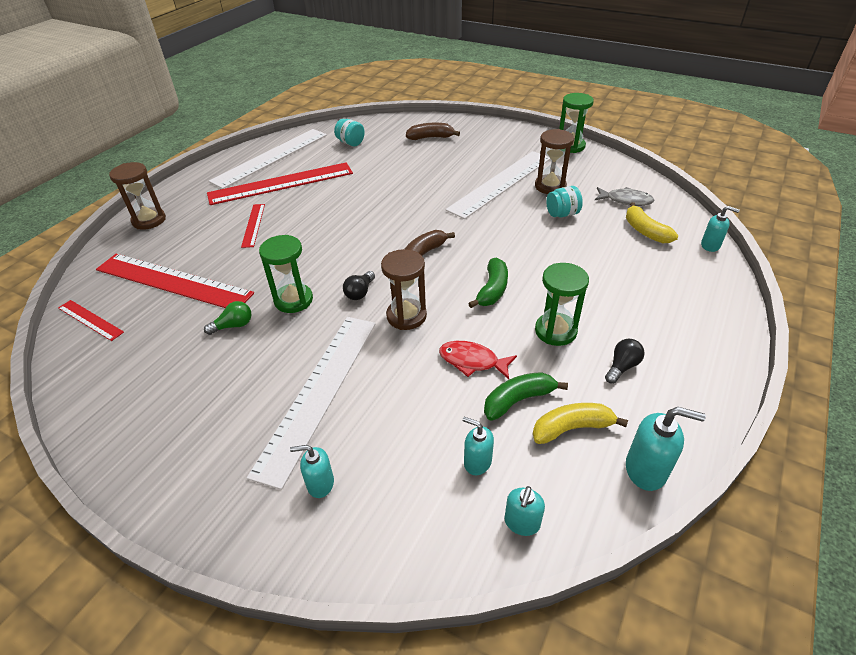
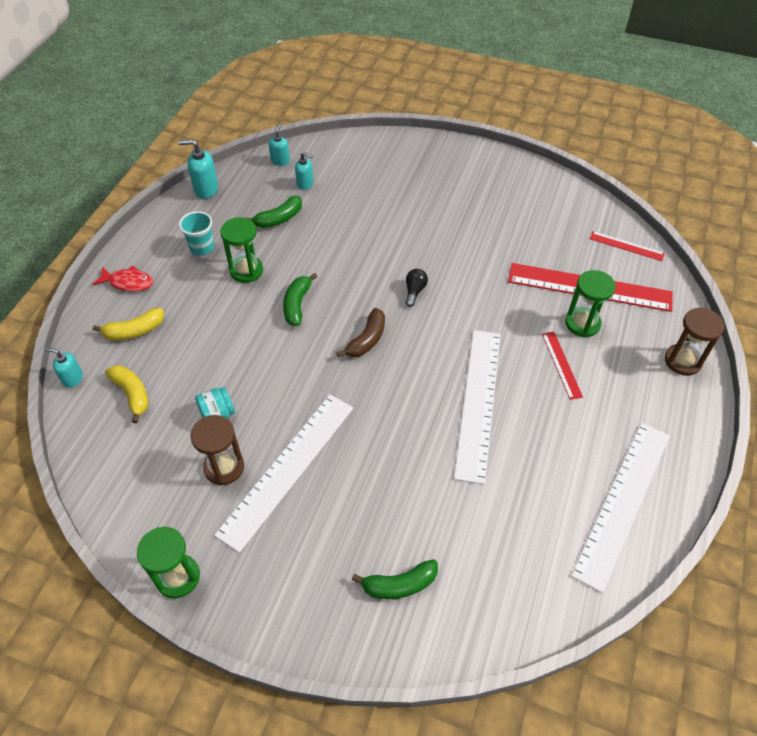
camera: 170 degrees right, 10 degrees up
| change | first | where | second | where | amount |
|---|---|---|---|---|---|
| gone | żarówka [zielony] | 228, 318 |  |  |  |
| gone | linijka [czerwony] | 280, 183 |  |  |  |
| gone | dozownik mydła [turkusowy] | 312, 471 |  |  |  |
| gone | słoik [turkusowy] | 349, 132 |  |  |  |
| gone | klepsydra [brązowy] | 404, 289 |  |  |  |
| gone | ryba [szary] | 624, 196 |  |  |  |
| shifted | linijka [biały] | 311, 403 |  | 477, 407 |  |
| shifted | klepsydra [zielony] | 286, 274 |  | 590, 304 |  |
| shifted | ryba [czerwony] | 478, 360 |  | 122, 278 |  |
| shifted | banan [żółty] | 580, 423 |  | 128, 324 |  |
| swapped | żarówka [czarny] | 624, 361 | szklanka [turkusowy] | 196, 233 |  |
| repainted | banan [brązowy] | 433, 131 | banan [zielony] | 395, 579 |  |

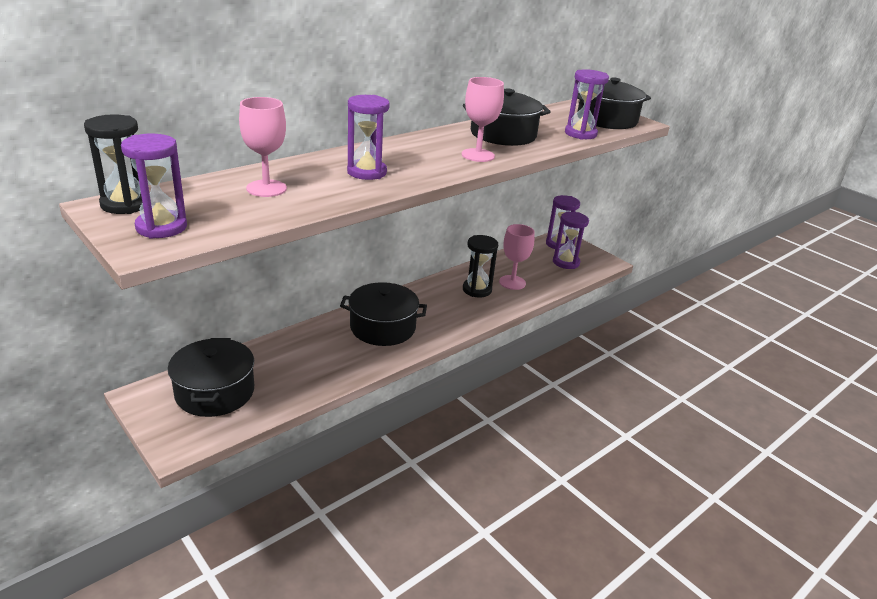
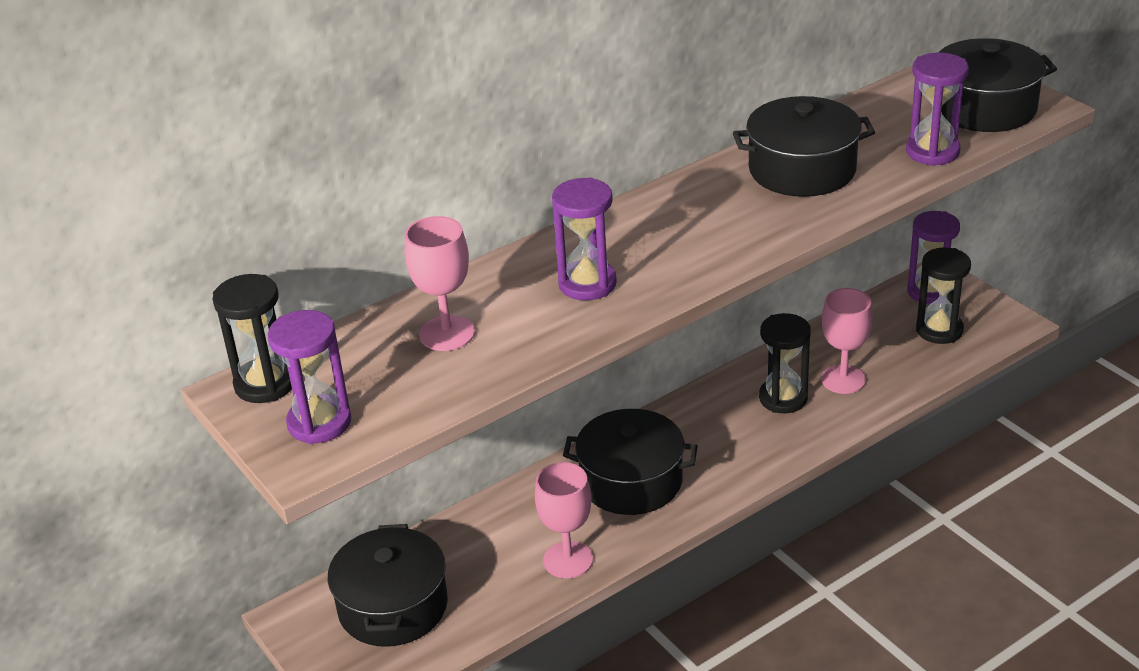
camera: 10 degrees right, 5 degrees up
| change | first | where | second | where | amount |
|---|---|---|---|---|---|
| shifted | kielich [różowy] | 483, 119 |  | 564, 520 |  |
| repainted | klepsydra [fioletowy] | 571, 240 | klepsydra [czarny] | 943, 295 |  |

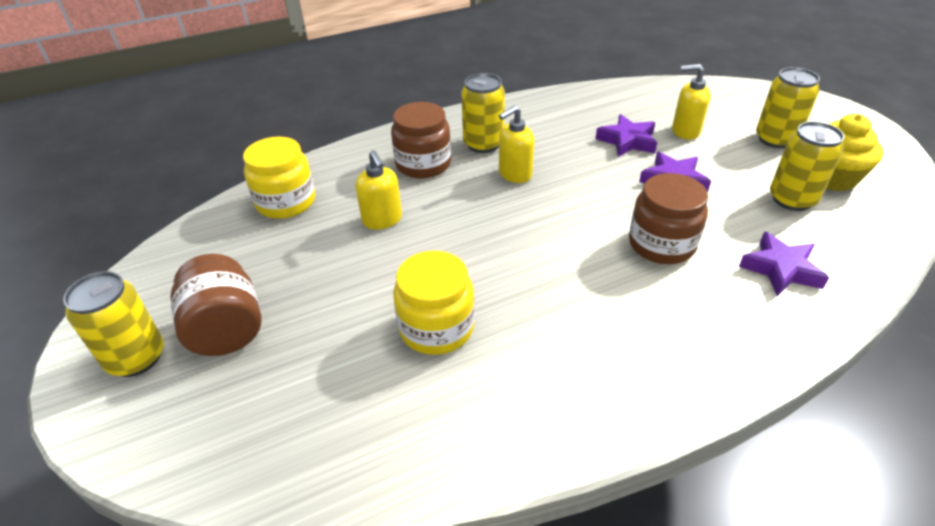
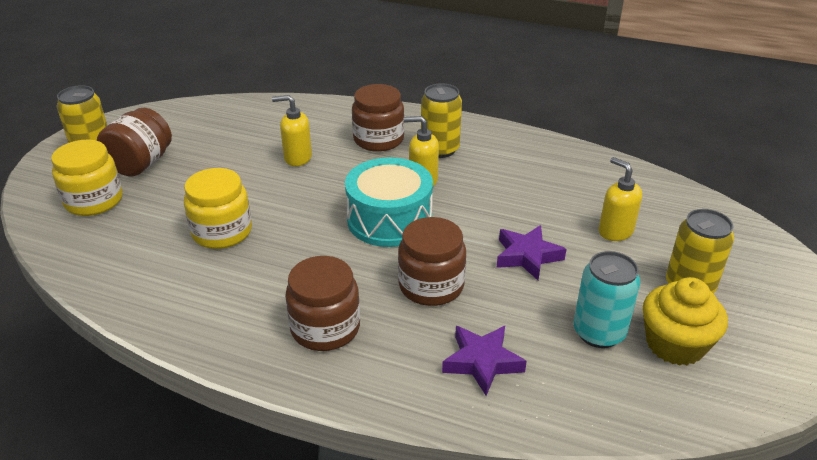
camera: 45 degrees right, 5 degrees down
| change | first | where | second | where | amount |
|---|---|---|---|---|---|
| gone | gwiazda [fioletowy] | 626, 135 |  |  |  |
| new |  |  | słoik [brązowy] | 322, 303 |  |
| new |  |  | bęben [turkusowy] | 389, 202 |  |
| shifted | słoik [żółty] | 279, 178 |  | 87, 178 |  |
| repainted | puszka [żółty] | 807, 166 | puszka [turkusowy] | 607, 299 |  |
| rotated | dozownik mydła [żółty] | 378, 190 |  | 292, 130 | 75 degrees clockwise |

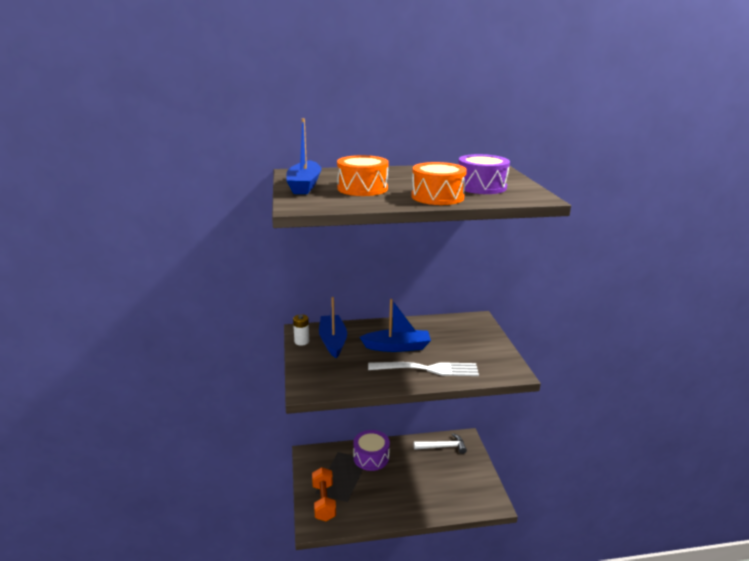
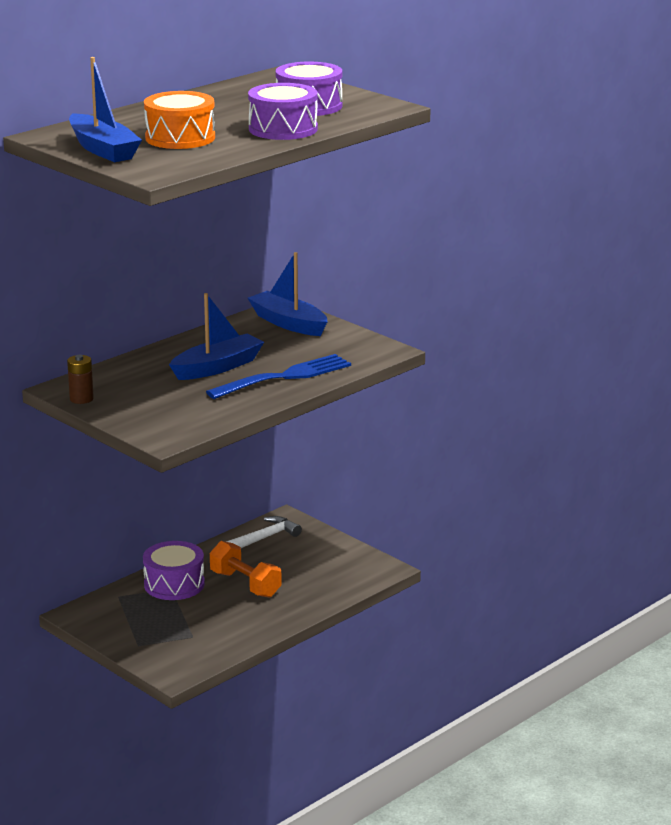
camera: 35 degrees left, 0 degrees up
| change | first | where | second | where | amount |
|---|---|---|---|---|---|
| shifted | hantel [pomarańczowy] | 324, 494 |  | 246, 569 |  |
| shifted | łódka [niebieski] | 333, 327 |  | 288, 294 |  |
| repainted | bateria [biały] | 301, 330 | bateria [brązowy] | 80, 379 |  |
| repainted | widelec [biały] | 423, 369 | widelec [niebieski] | 278, 376 |  |
| repainted | bęben [pomarańczowy] | 439, 183 | bęben [fioletowy] | 283, 111 |  |

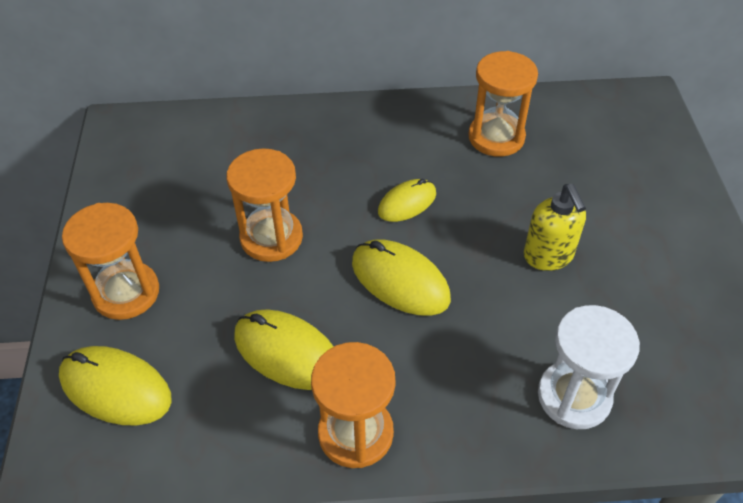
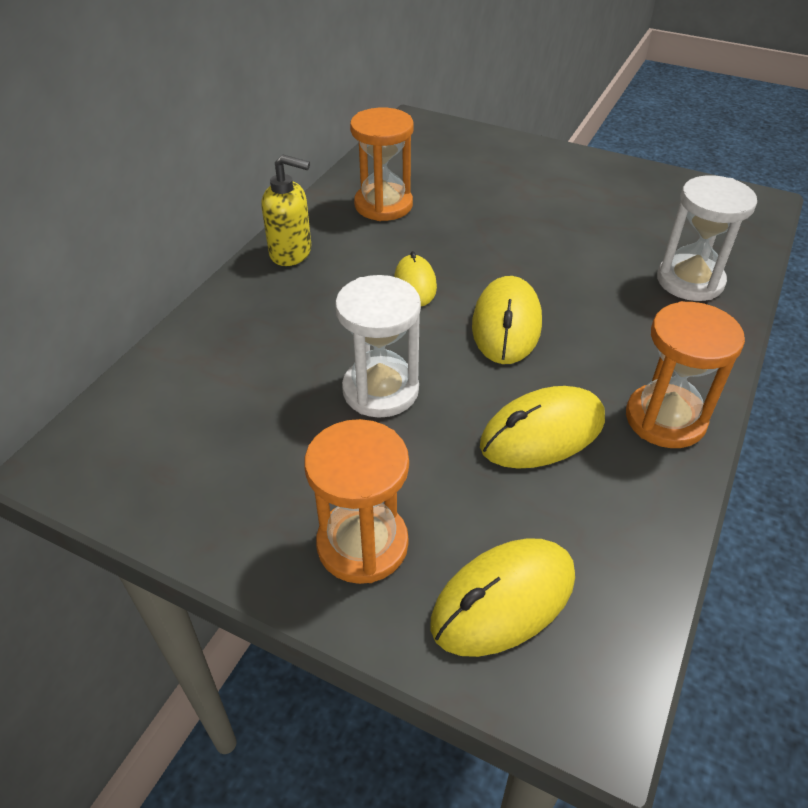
camera: 60 degrees left, 5 degrees down
| change | first | where | second | where | amount |
|---|---|---|---|---|---|
| shifted | dozownik mydła [żółty] | 555, 227 |  | 286, 210 |  |
| repainted | klepsydra [pomarańczowy] | 264, 205 | klepsydra [biały] | 378, 346 |  |
| rotated | myszka [żółty] | 401, 277 |  | 507, 320 | 60 degrees counterclockwise |

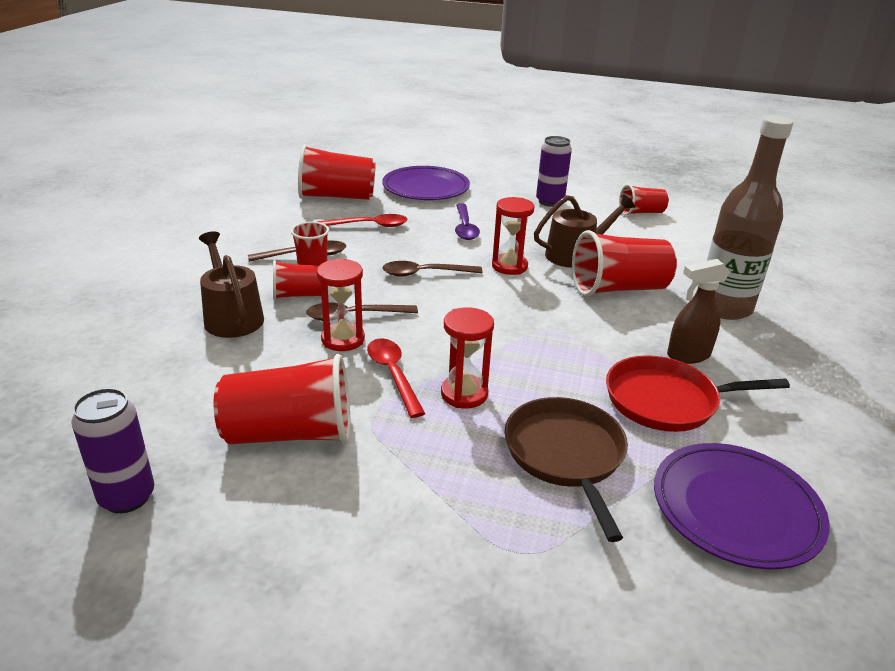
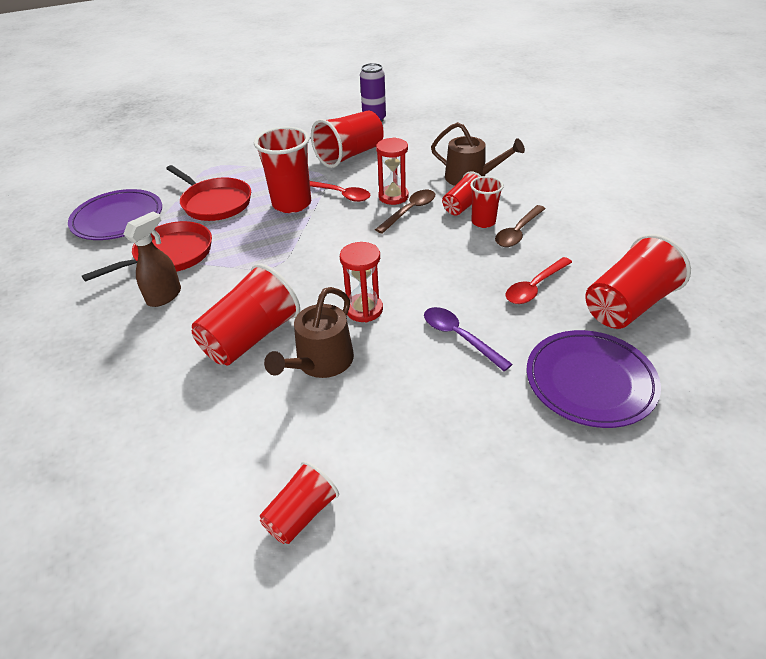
camera: 145 degrees right, 10 degrees up
| change | first | where | second | where | amount |
|---|---|---|---|---|---|
| gone | łyżka [brązowy] | 432, 269 |  |  |  |
| gone | puszka [fioletowy] | 554, 171 |  |  |  |
| gone | butelka [brązowy] | 750, 217 |  |  |  |
| swapped | klepsydra [czerwony] | 467, 357 | szklanka [czerwony] | 282, 170 |  |
| repainted | patelnia [brązowy] | 566, 469 | patelnia [czerwony] | 208, 193 |  |

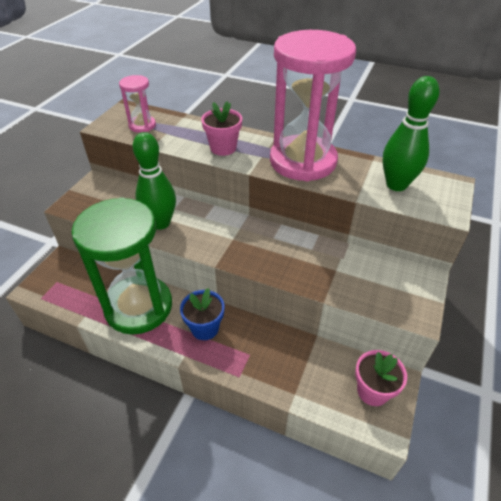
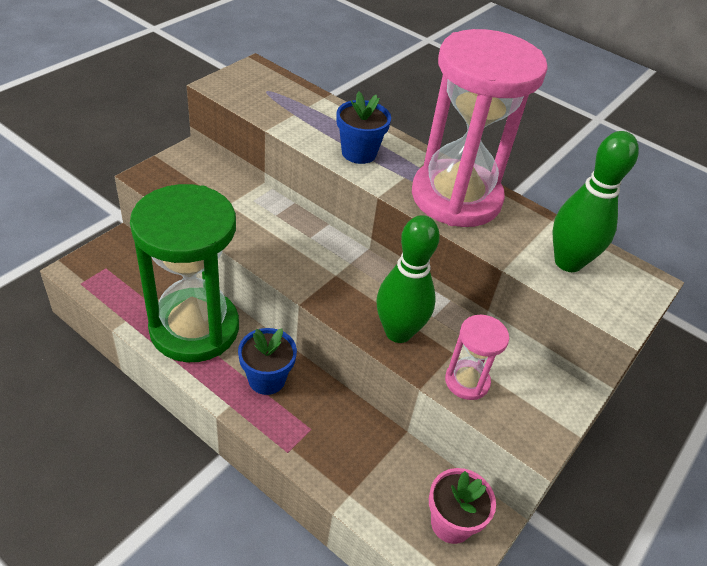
camera: 10 degrees right, 0 degrees up
| change | first | where | second | where | amount |
|---|---|---|---|---|---|
| shifted | klepsydra [różowy] | 137, 104 |  | 477, 357 |  |
| shifted | kręgiel [zielony] | 154, 181 |  | 408, 279 |  |
| repainted | doniczka [różowy] | 221, 128 | doniczka [niebieski] | 363, 128 |  |

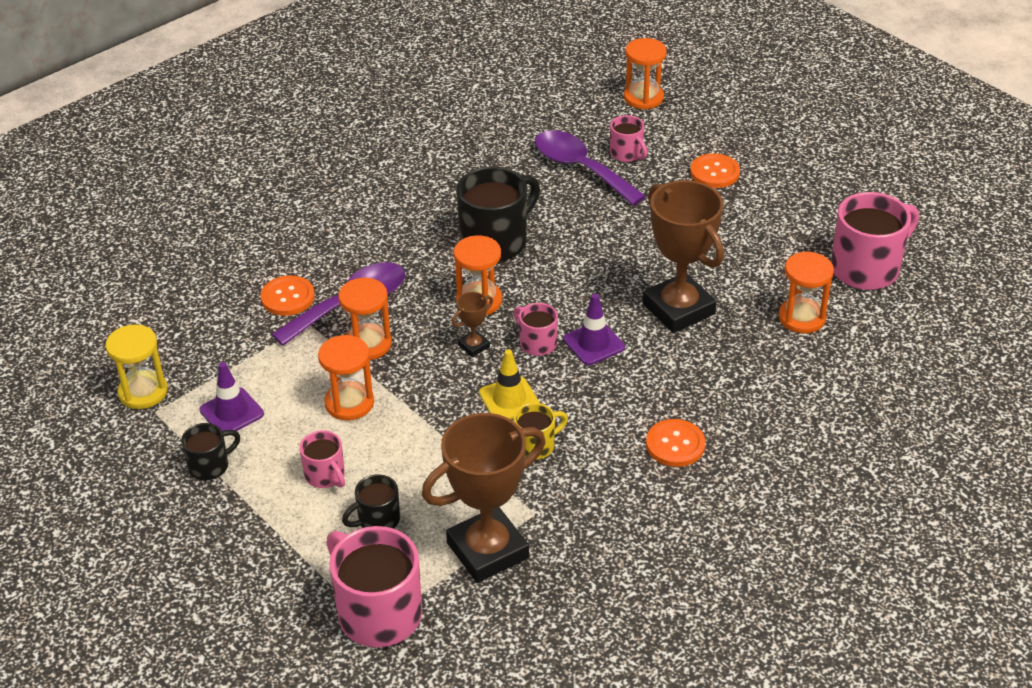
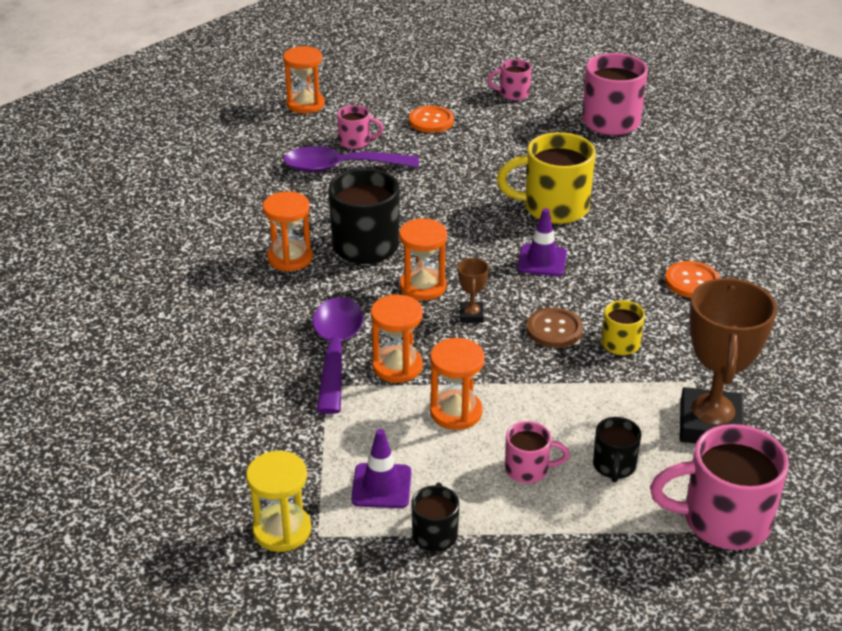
camera: 50 degrees left, 5 degrees down
| change | first | where | second | where | amount |
|---|---|---|---|---|---|
| gone | guzik [pomarańczowy] | 288, 295 |  |  |  |
| shifted | kubek [różowy] | 535, 329 |  | 509, 79 |  |
| shifted | klepsydra [pomarańczowy] | 806, 292 |  | 288, 231 |  |
| swapped | pachołek [żółty] | 509, 384 | guzik [brązowy] | 554, 327 |  |
| swapped | puchar [brązowy] | 683, 256 | kubek [żółty] | 546, 178 |  |

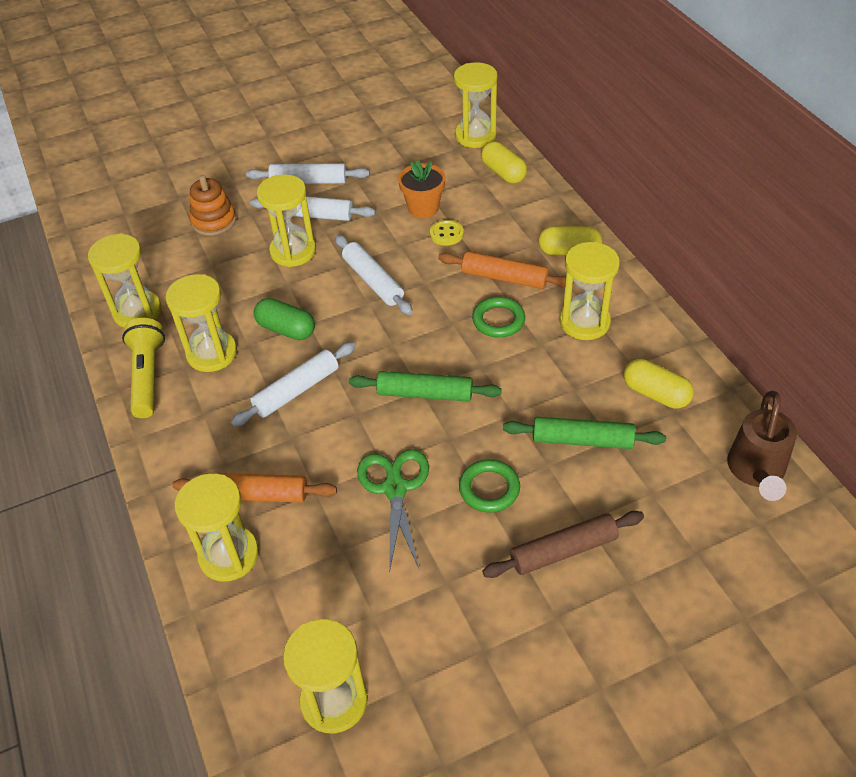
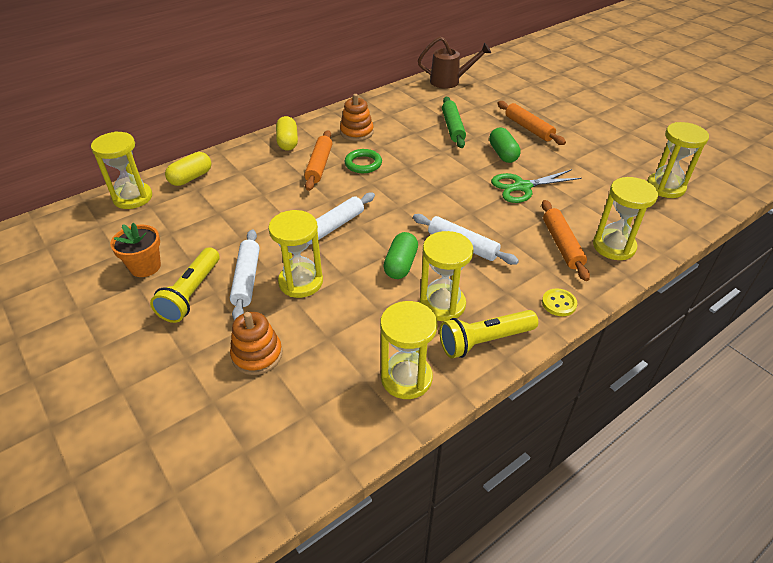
camera: 105 degrees left, 5 degrees down
| change | first | where | second | where | amount |
|---|---|---|---|---|---|
| gone | wałek do ciasta [zielony] | 425, 386 |  |  |  |
| gone | kapsułka [żółty] | 659, 384 |  |  |  |
| shifted | doniczka [pomarańczowy] | 421, 189 |  | 135, 250 |  |
| shifted | guzik [żółty] | 447, 233 |  | 559, 302 |  |
| swapped | wałek do ciasta [biały] | 307, 173 | latarka [żółty] | 184, 285 |  |
| swapped | pierścień [zielony] | 489, 486 | kapsułka [zielony] | 505, 145 |  |
| swapped | klepsydra [żółty] | 590, 291 | zabawka nakładanka [pomarańczowy] | 357, 117 |  |
| repainted | wałek do ciasta [brązowy] | 563, 544 | wałek do ciasta [pomarańczowy] | 531, 123 |  |

